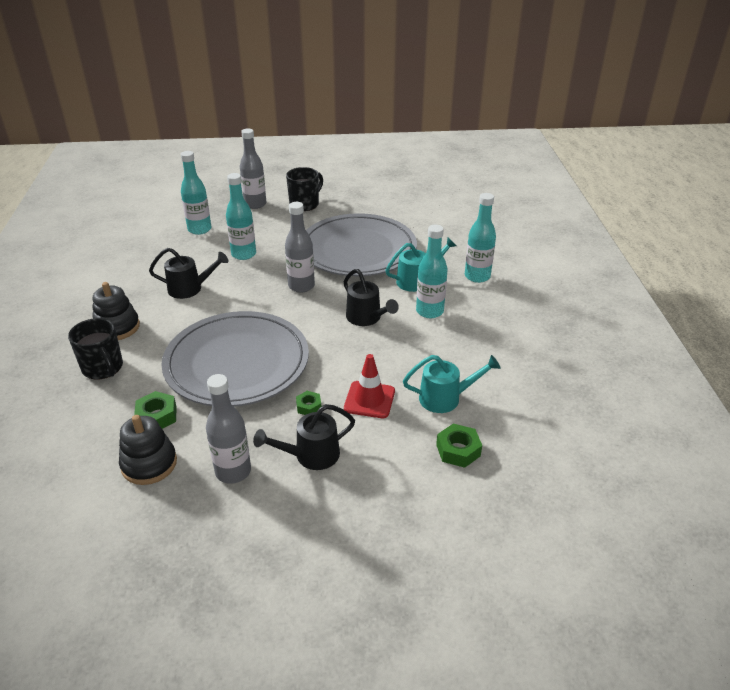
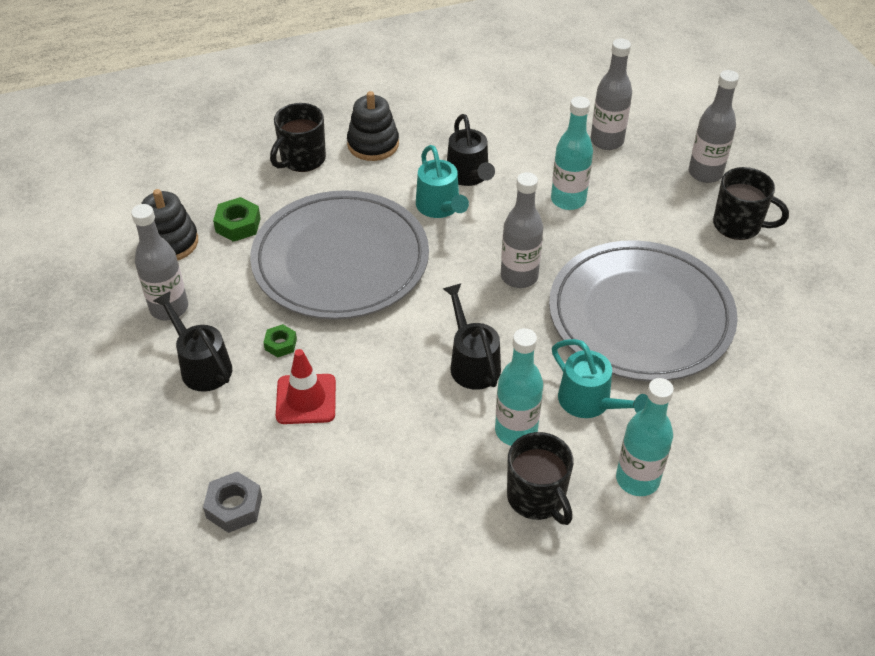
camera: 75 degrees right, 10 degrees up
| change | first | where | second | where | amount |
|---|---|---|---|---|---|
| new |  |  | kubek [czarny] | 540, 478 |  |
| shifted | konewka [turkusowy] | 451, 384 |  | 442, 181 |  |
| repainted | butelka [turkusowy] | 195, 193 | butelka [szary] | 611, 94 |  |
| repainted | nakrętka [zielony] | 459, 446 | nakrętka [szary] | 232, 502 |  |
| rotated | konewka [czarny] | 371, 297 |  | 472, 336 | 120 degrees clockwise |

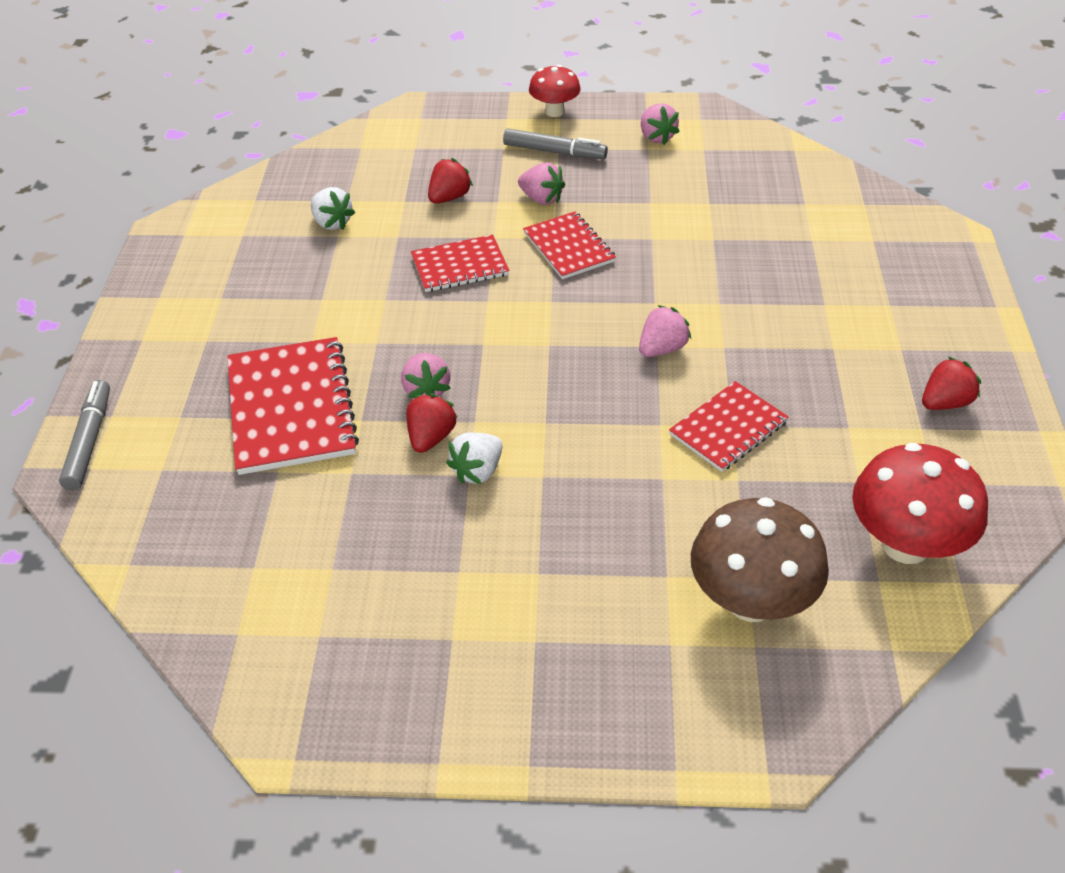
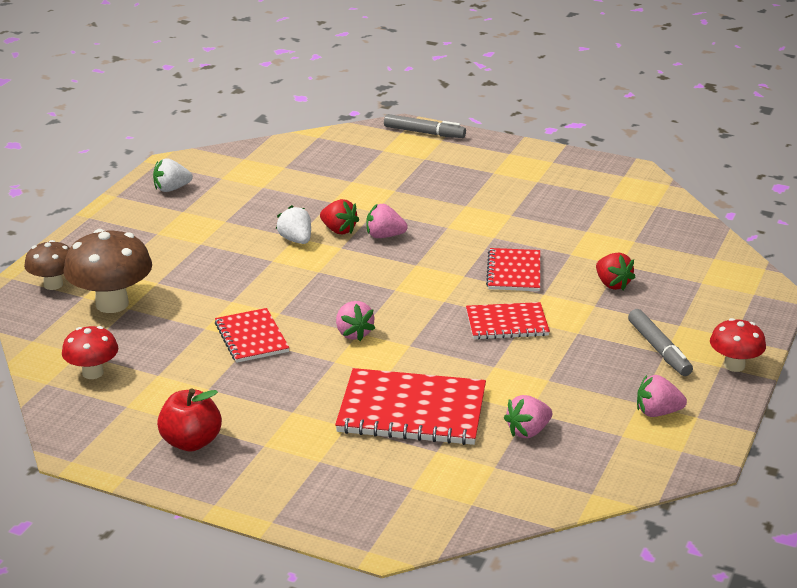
camera: 110 degrees right, 15 degrees down
| change | first | where | second | where | amount |
|---|---|---|---|---|---|
| new |  |  | grzyb [brązowy] | 47, 265 |  |
| shifted | zeszyt [czerwony] | 293, 406 |  | 410, 406 |  |
| shifted | truskawka [biały] | 333, 208 |  | 173, 175 |  |
| shifted | truskawka [różowy] | 541, 183 |  | 528, 416 |  |
| swapped | truskawka [czerwony] | 951, 383 | jabłko [czerwony] | 189, 419 |  |
| rotated | flamaster [szary] | 555, 143 |  | 660, 342 | 60 degrees counterclockwise |
| scaled | grzyb [czerwony] | 920, 503 |  | 90, 352 | x0.60 |

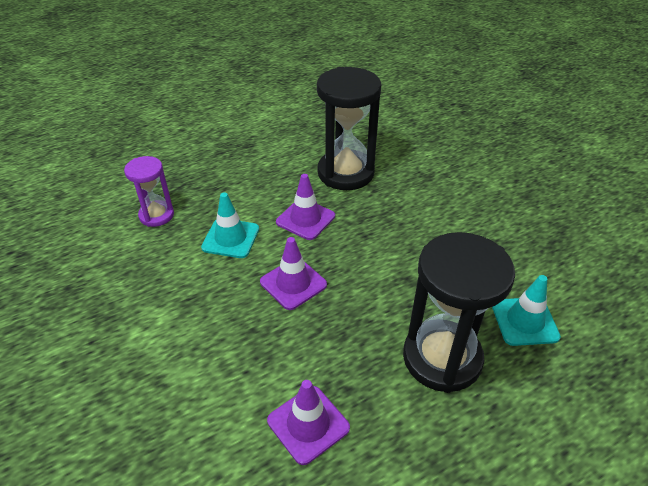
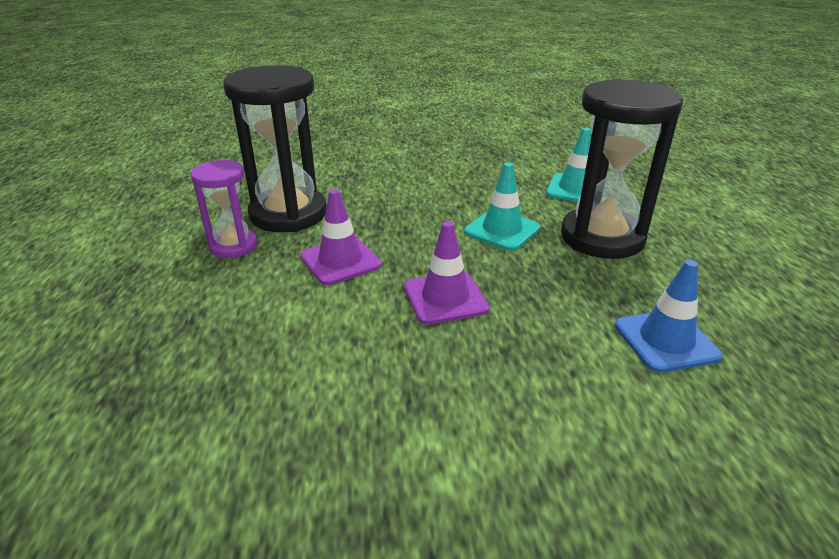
camera: 65 degrees left, 10 degrees down
| change | first | where | second | where | amount |
|---|---|---|---|---|---|
| shifted | klepsydra [fioletowy] | 149, 191 |  | 224, 209 |  |
| shifted | pachołek [turkusowy] | 230, 225 |  | 502, 206 |  |
| repainted | pachołek [fioletowy] | 308, 422 | pachołek [niebieski] | 668, 316 |  |

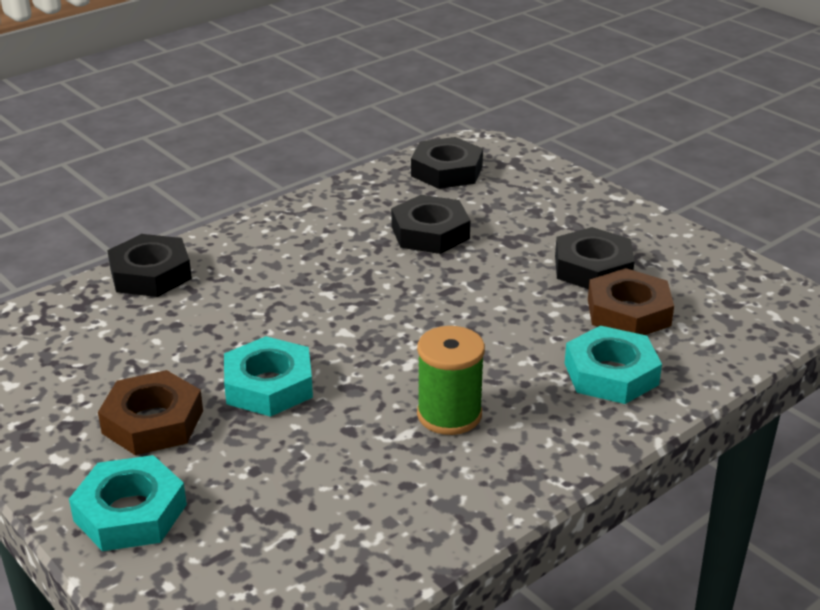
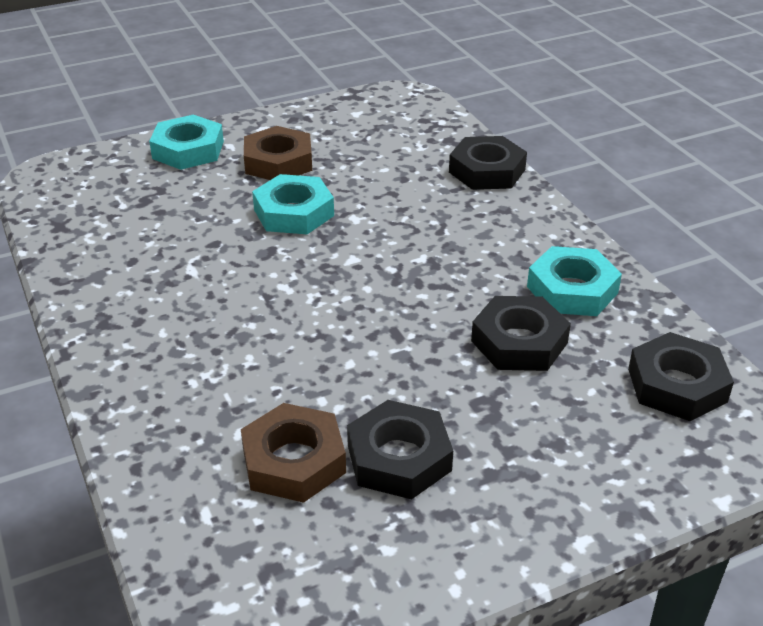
camera: 105 degrees right, 5 degrees up
| change | first | where | second | where | amount |
|---|---|---|---|---|---|
| gone | szpulka [zielony] | 451, 380 |  |  |  |
| shifted | nakrętka [turkusowy] | 613, 365 |  | 574, 281 |  |

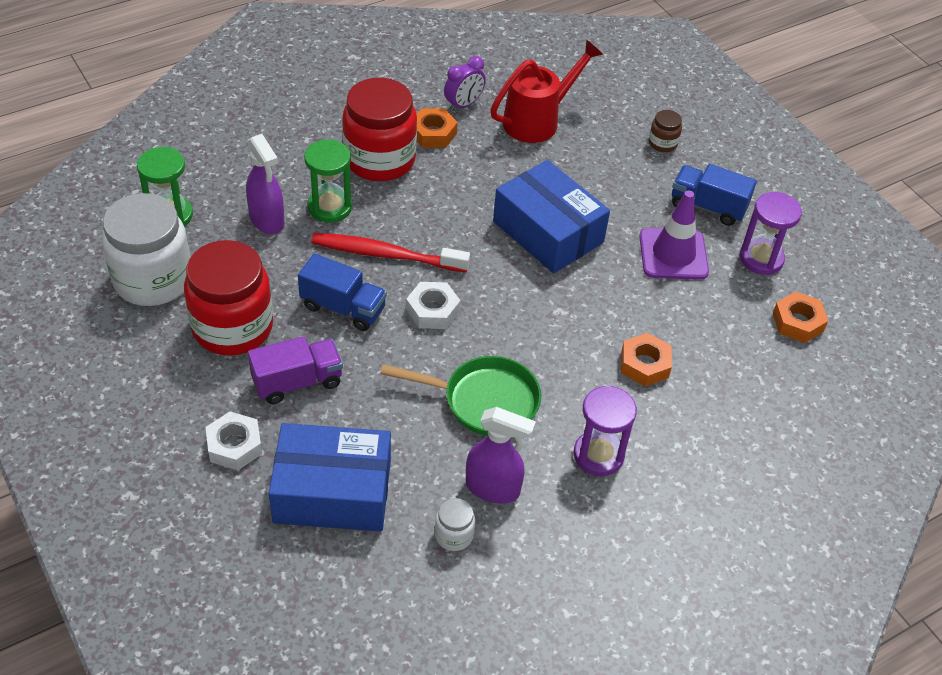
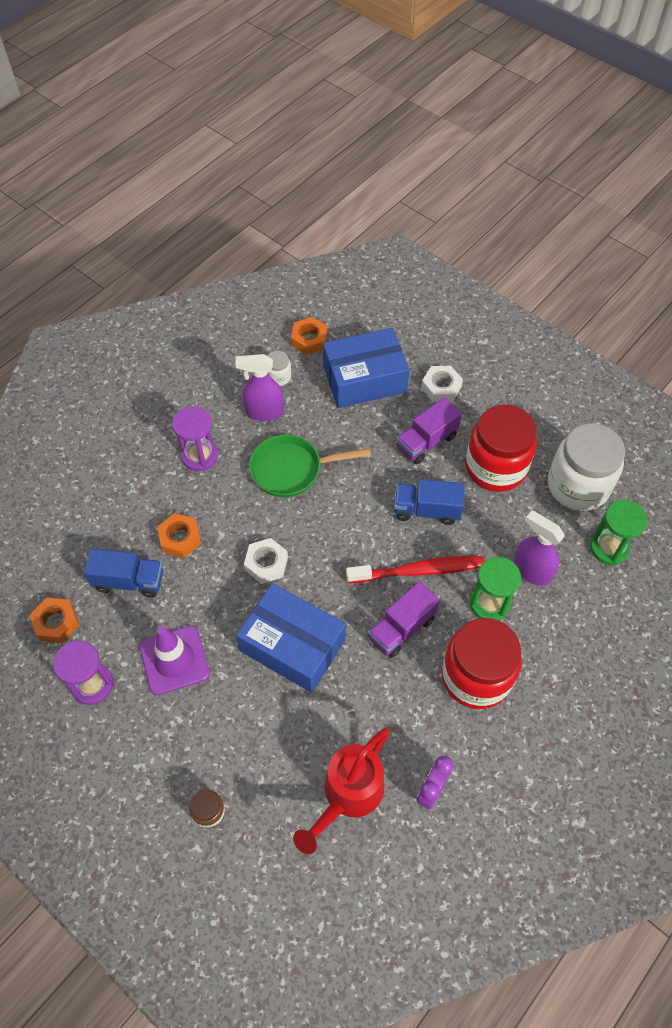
camera: 165 degrees right, 10 degrees up
| change | first | where | second | where | amount |
|---|---|---|---|---|---|
| new |  |  | ciężarówka [fioletowy] | 404, 619 |  |
| shifted | nakrętka [biały] | 433, 305 |  | 266, 561 |  |
| shifted | nakrętka [pomarańczowy] | 437, 128 |  | 309, 336 |  |
| shifted | ciężarówka [niebieski] | 714, 195 |  | 123, 573 |  |

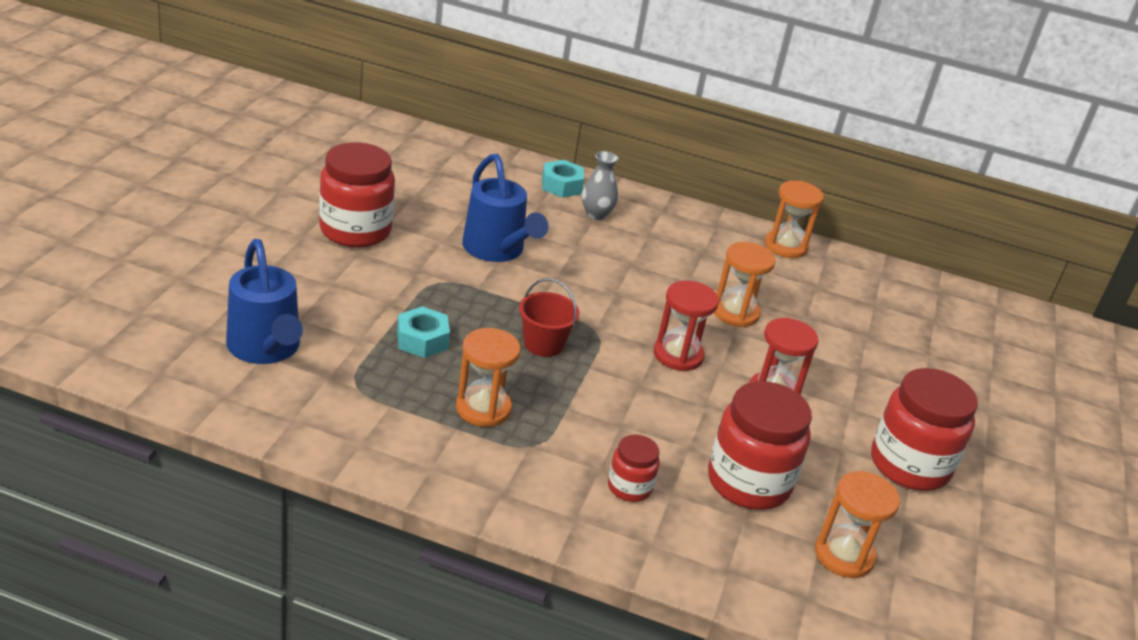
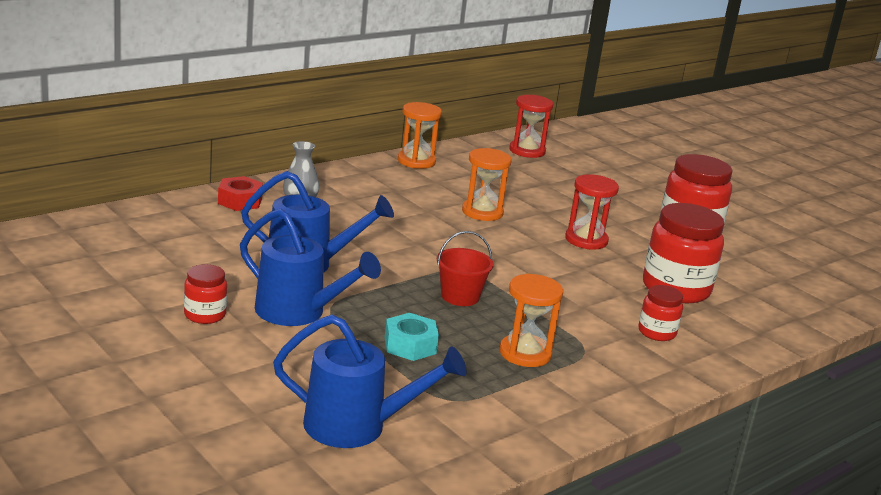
camera: 55 degrees left, 10 degrees down
| change | first | where | second | where | amount |
|---|---|---|---|---|---|
| gone | klepsydra [pomarańczowy] | 857, 524 |  |  |  |
| new |  |  | konewka [niebieski] | 310, 267 |  |
| shifted | klepsydra [czerwony] | 686, 326 |  | 531, 126 |  |
| repainted | nakrętka [turkusowy] | 563, 179 | nakrętka [czerwony] | 240, 193 |  |
| scaled | słoik [czerwony] | 357, 195 |  | 205, 294 | x0.52 |

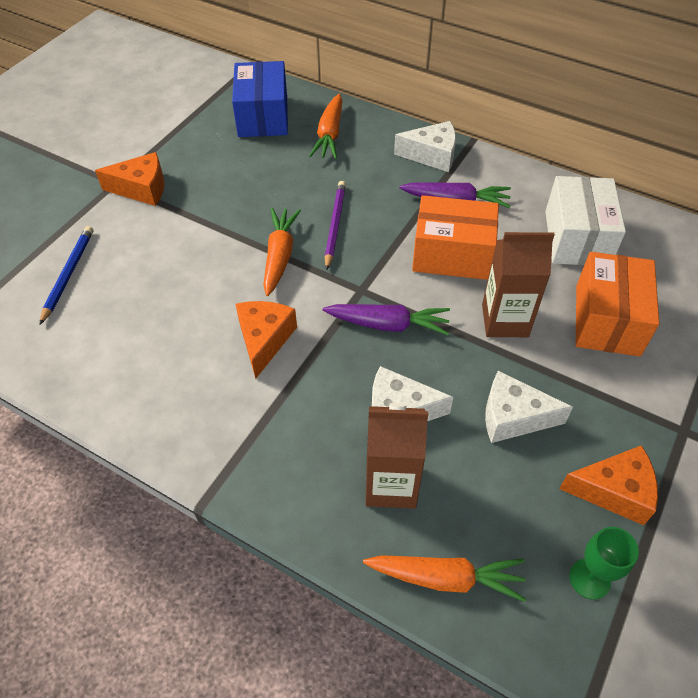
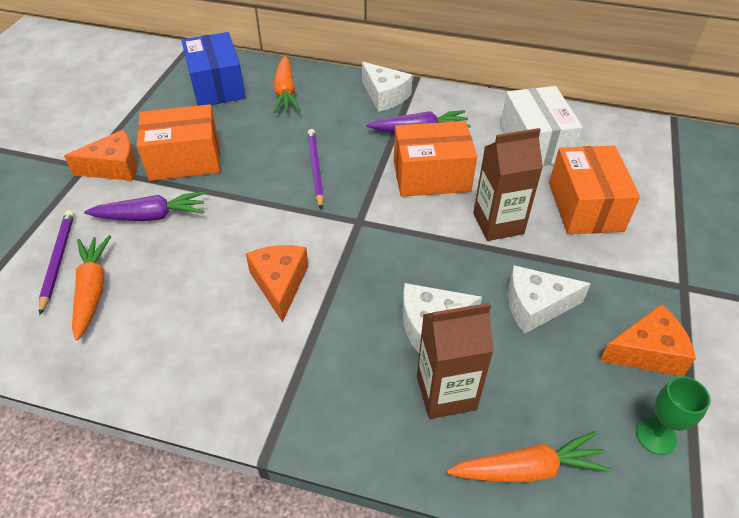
camera: 15 degrees left, 5 degrees down
| change | first | where | second | where | amount |
|---|---|---|---|---|---|
| new |  |  | pudełko [pomarańczowy] | 178, 142 |  |
| shifted | marchewka [pomarańczowy] | 282, 252 |  | 91, 287 |  |
| shifted | marchewka [fioletowy] | 386, 319 |  | 144, 206 |  |
| repainted | ołówek [niebieski] | 66, 275 | ołówek [fioletowy] | 56, 262 |  |
| rotated | ser [biały] | 425, 146 |  | 387, 87 | 60 degrees clockwise |

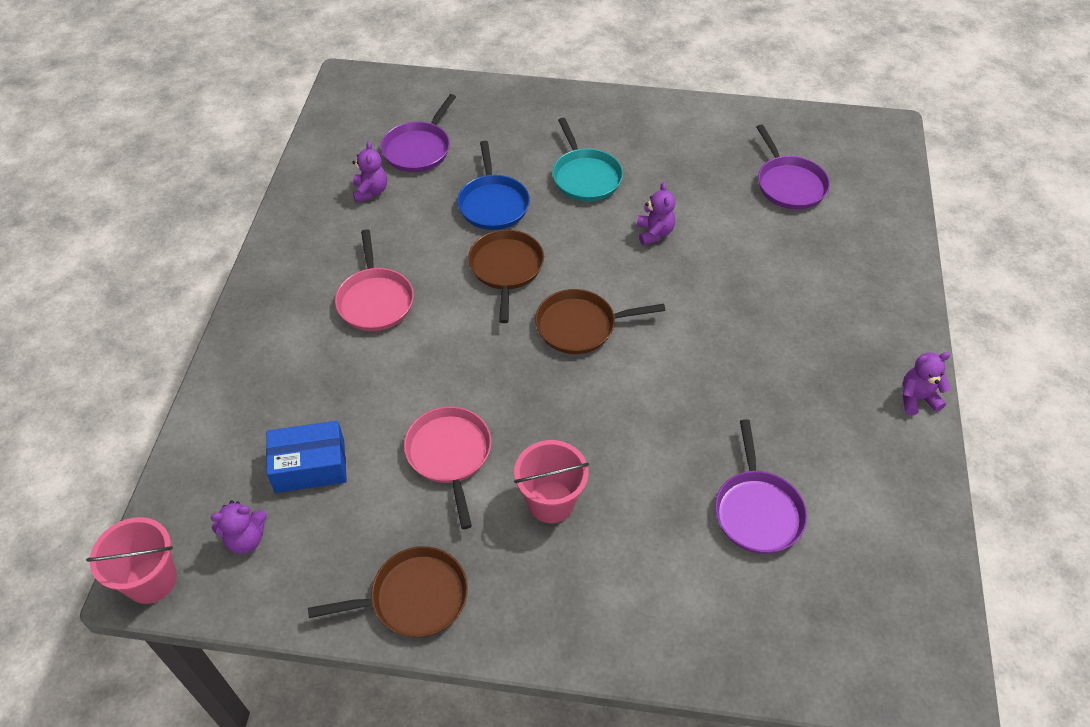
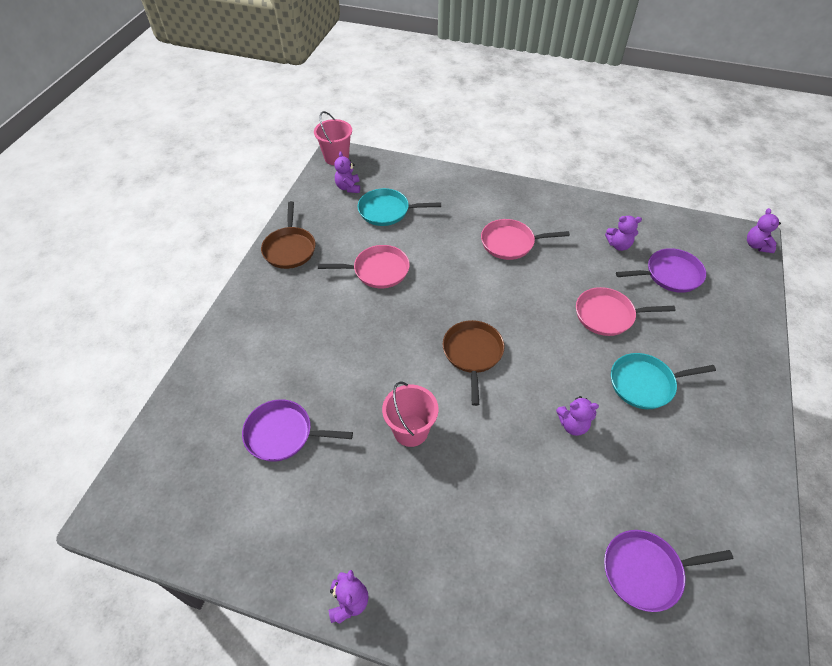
camera: 100 degrees right, 0 degrees up
| change | first | where | second | where | amount |
|---|---|---|---|---|---|
| gone | patelnia [brązowy] | 506, 276 |  |  |  |
| new |  |  | miś [fioletowy] | 764, 230 |  |
| shifted | wiadro [różowy] | 551, 481 |  | 410, 414 |  |
| swapped | pudełko [niebieski] | 306, 457 | patelnia [turkusowy] | 399, 207 |  |
| repainted | patelnia [niebieski] | 493, 185 | patelnia [różowy] | 626, 311 |  |
| rotated | patelnia [fioletowy] | 418, 133 |  | 661, 270 | 135 degrees clockwise |

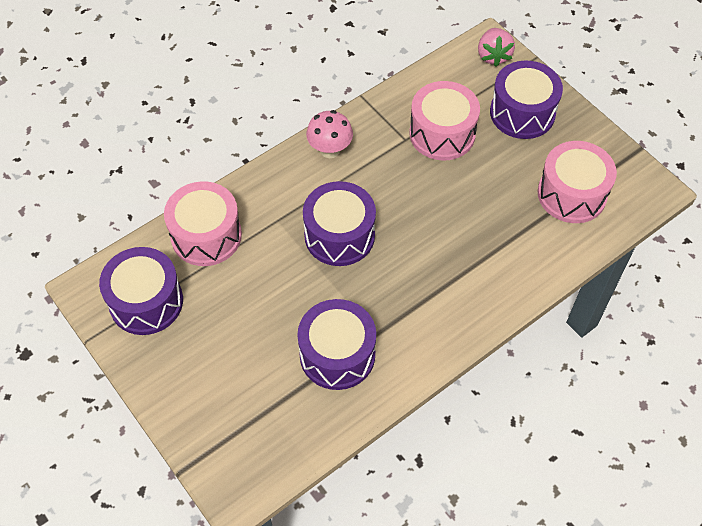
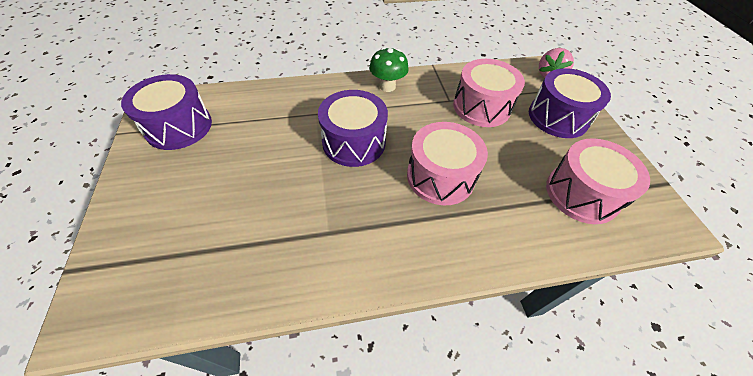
camera: 25 degrees right, 5 degrees down
| change | first | where | second | where | amount |
|---|---|---|---|---|---|
| gone | bęben [fioletowy] | 336, 344 |  |  |  |
| shifted | bęben [różowy] | 203, 223 |  | 447, 163 |  |
| repainted | grzyb [różowy] | 329, 134 | grzyb [zielony] | 389, 69 |  |

